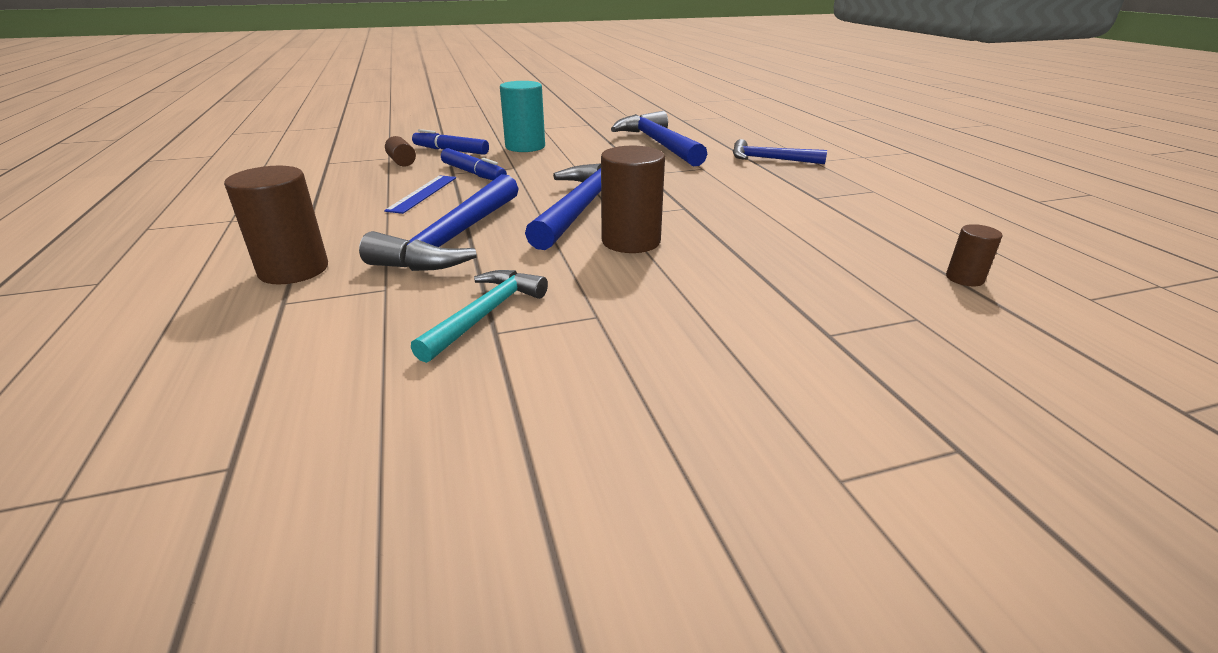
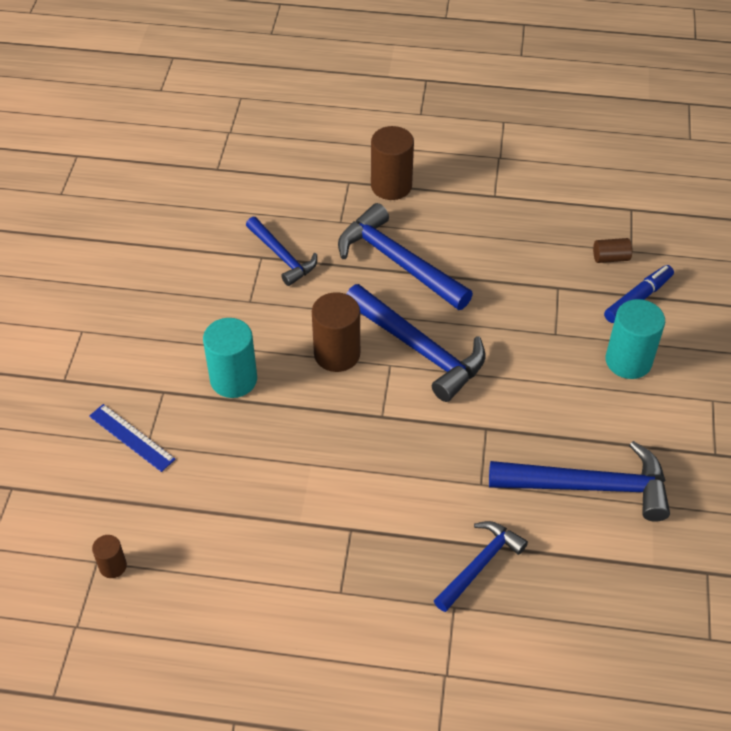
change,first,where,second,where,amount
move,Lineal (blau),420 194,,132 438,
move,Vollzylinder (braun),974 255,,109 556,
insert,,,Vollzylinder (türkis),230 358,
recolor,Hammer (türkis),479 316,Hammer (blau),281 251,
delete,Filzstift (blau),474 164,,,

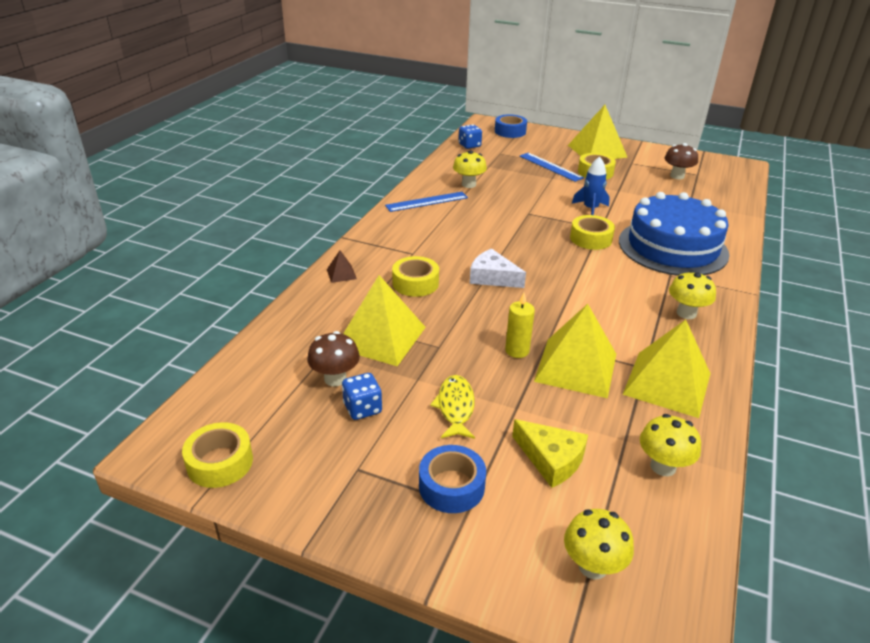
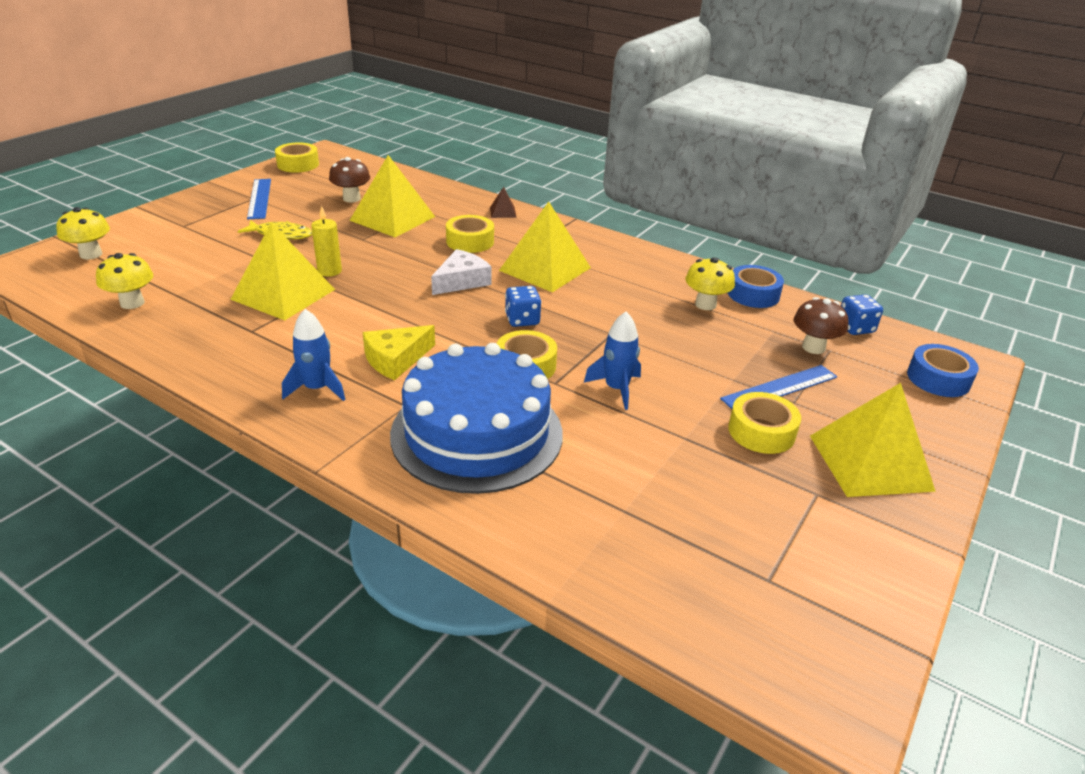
change,first,where,second,where,amount
move,Lineal (blau),426 202,,259 199,
replace,Pilz (gelb),692 295,Rakete (blau),314 355,
move,Käse (gelb),550 453,,399 352,
move,Pyramide (gelb),666 369,,545 247,
move,Spielwürfel (blau),362 396,,523 306,
move,Klebeband (blau),452 479,,756 286,
move,Pilz (braun),681 161,,821 325,

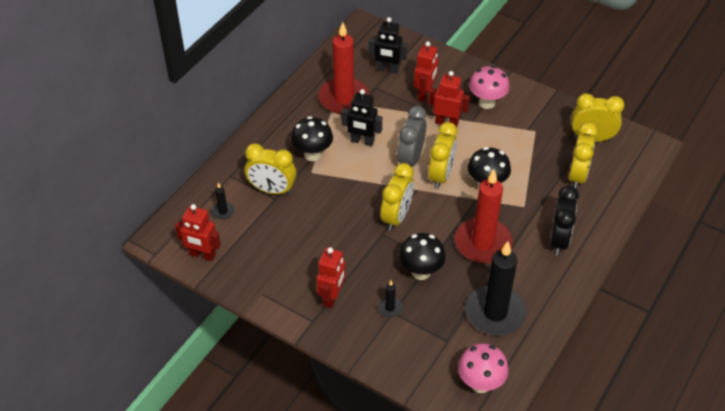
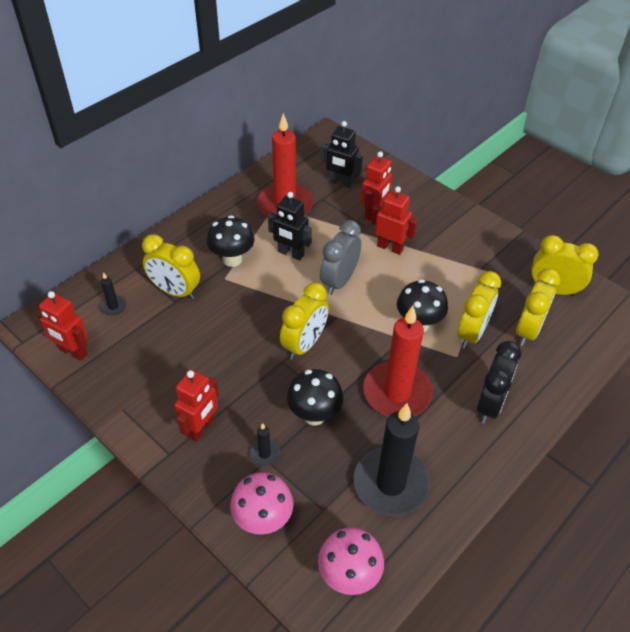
change,first,where,second,where,amount
move,Pilz (rosa),489 87,,262 503,
move,Wecker (gelb),442 155,,479 310,

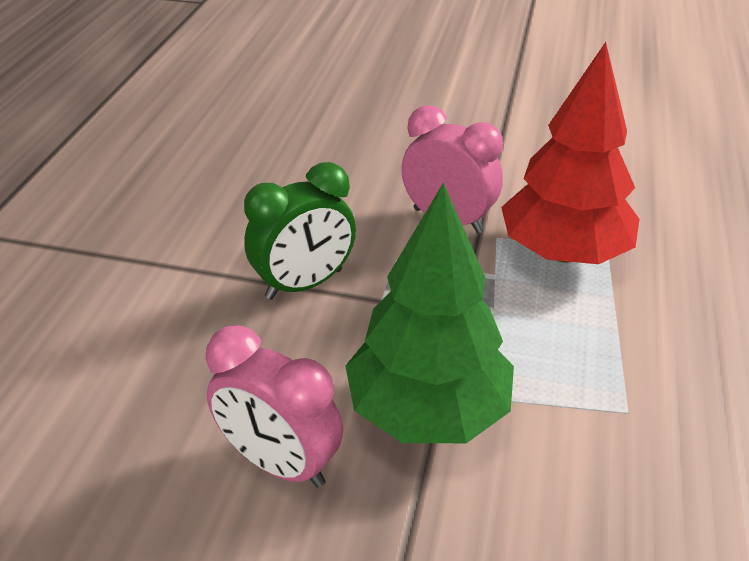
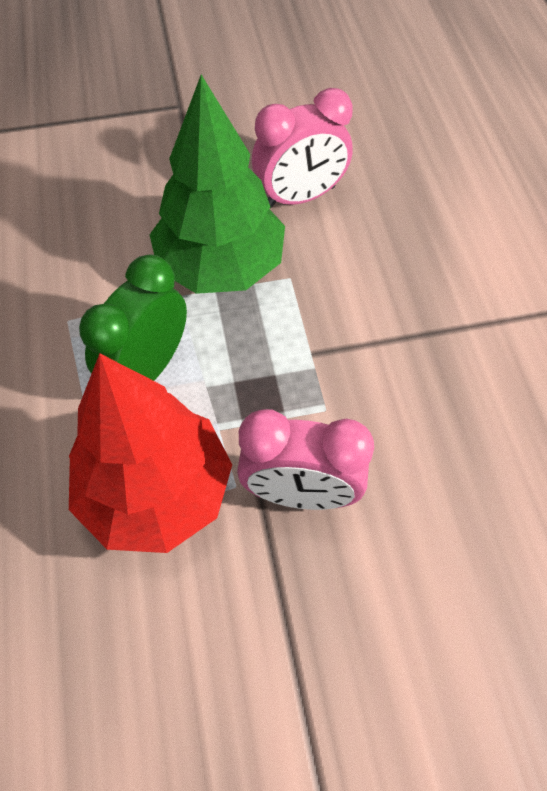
change,first,where,second,where,amount
move,Wecker (grün),300 231,,133 317,
rotate,Wecker (rosa),274 406,,302 148,150 degrees clockwise

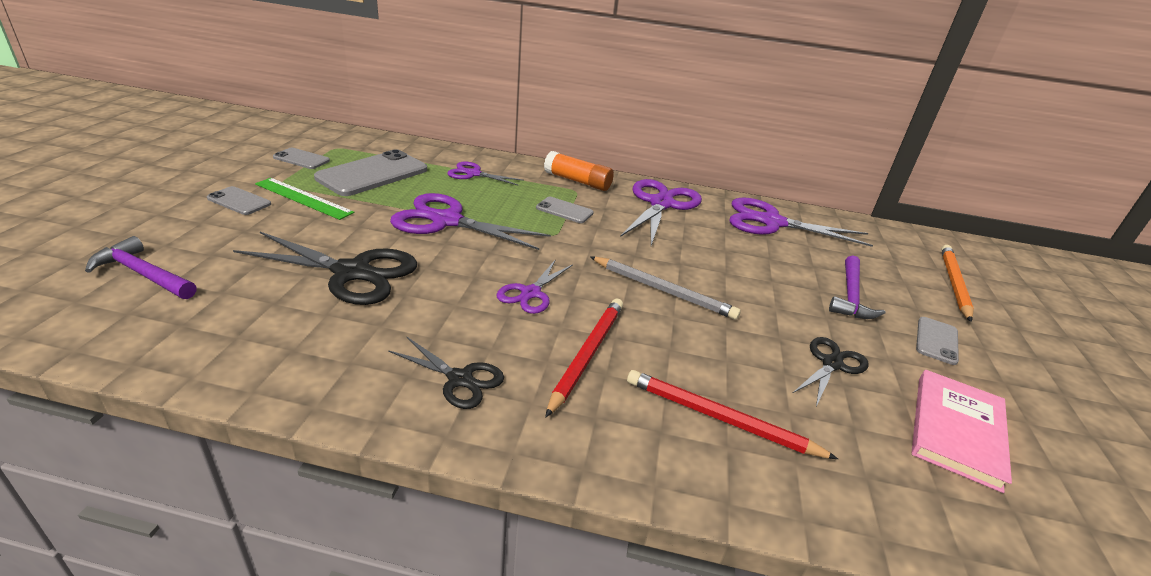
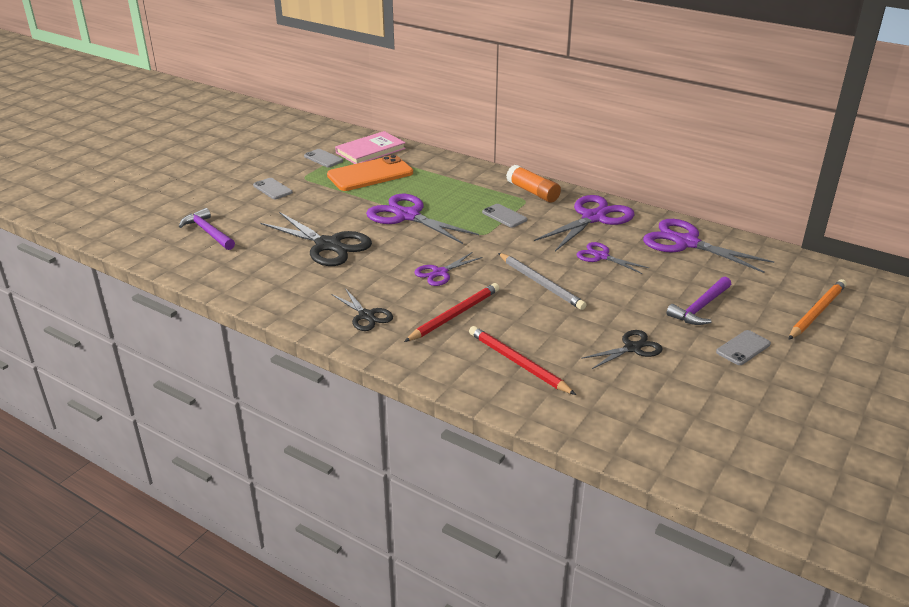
change,first,where,second,where,amount
recolor,Handy (grau),370 173,Handy (orange),370 173,
move,Buch (rosa),962 431,,370 147,
move,Schere (lila),485 174,,613 258,
delete,Lineal (grün),305 199,,,

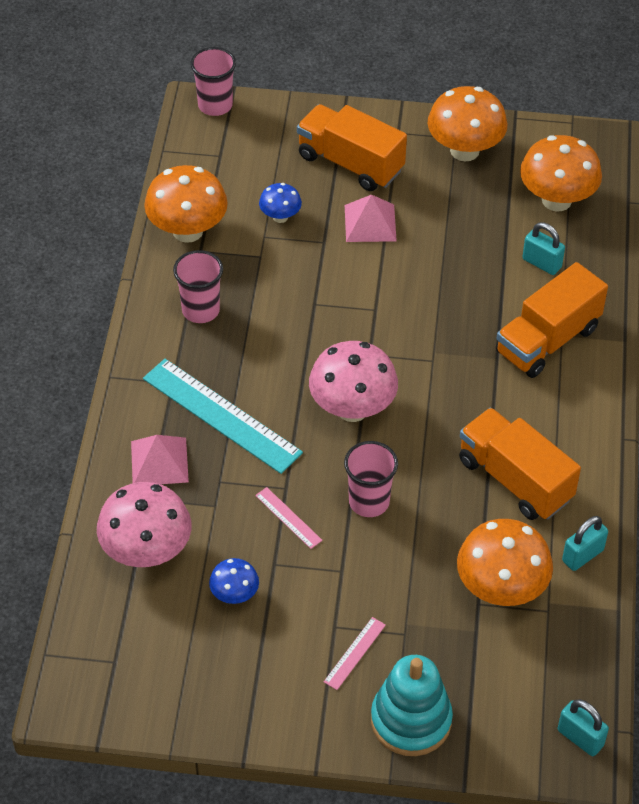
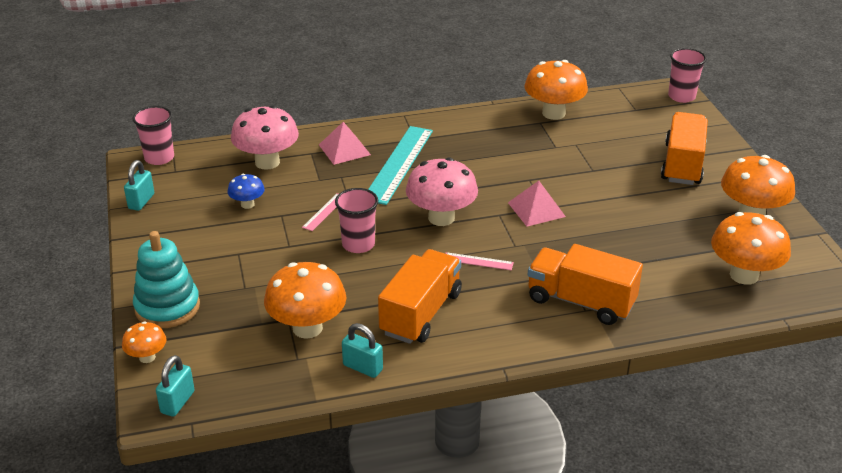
change,first,where,second,where,amount
insert,,,Pilz (orange),144 342,
move,Vorhängeschloss (türkis),543 249,,139 185,
move,Becher (rosa),198 286,,153 135,
move,Lineal (rosa),355 653,,479 261,
move,Pyramide (rosa),371 218,,537 204,
delete,Pilz (blau),280 203,,,

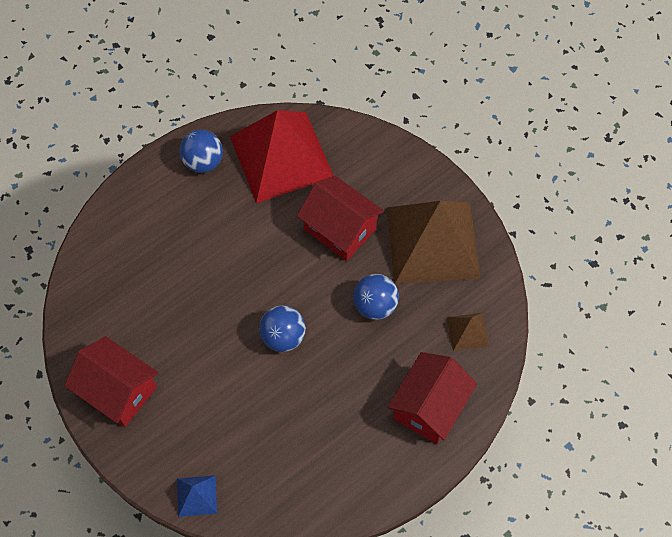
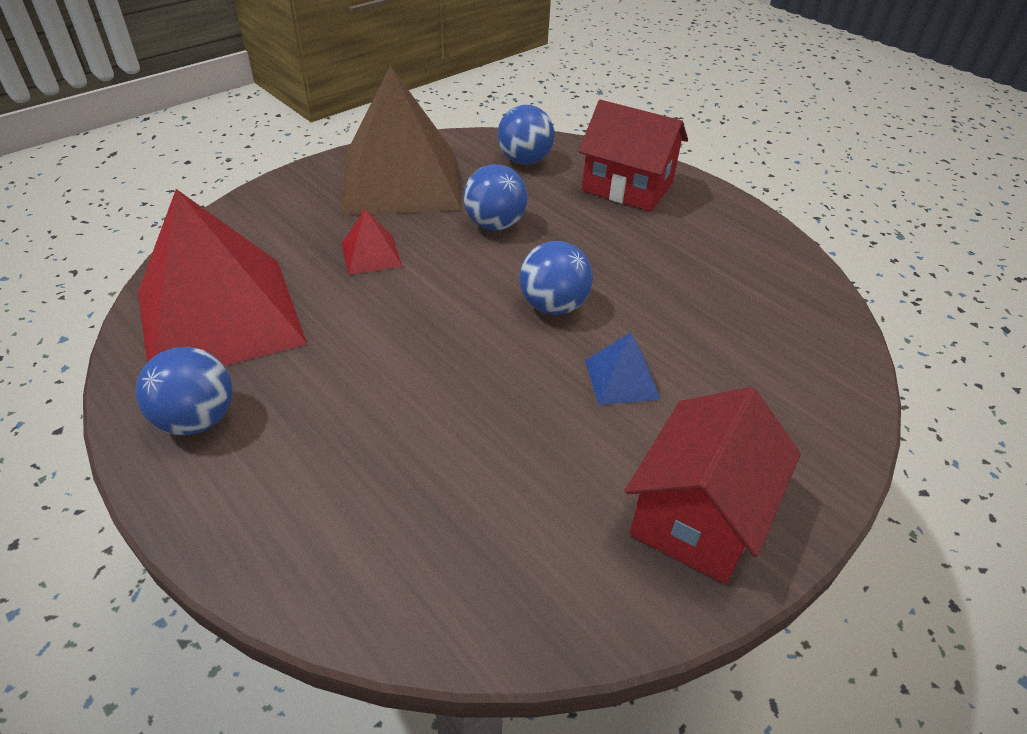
change,first,where,second,where,amount
replace,Haus (rot),340 218,Pyramide (rot),372 242,
replace,Pyramide (braun),468 332,Ball (blau),526 135,
move,Pyramide (blau),197 496,,623 368,

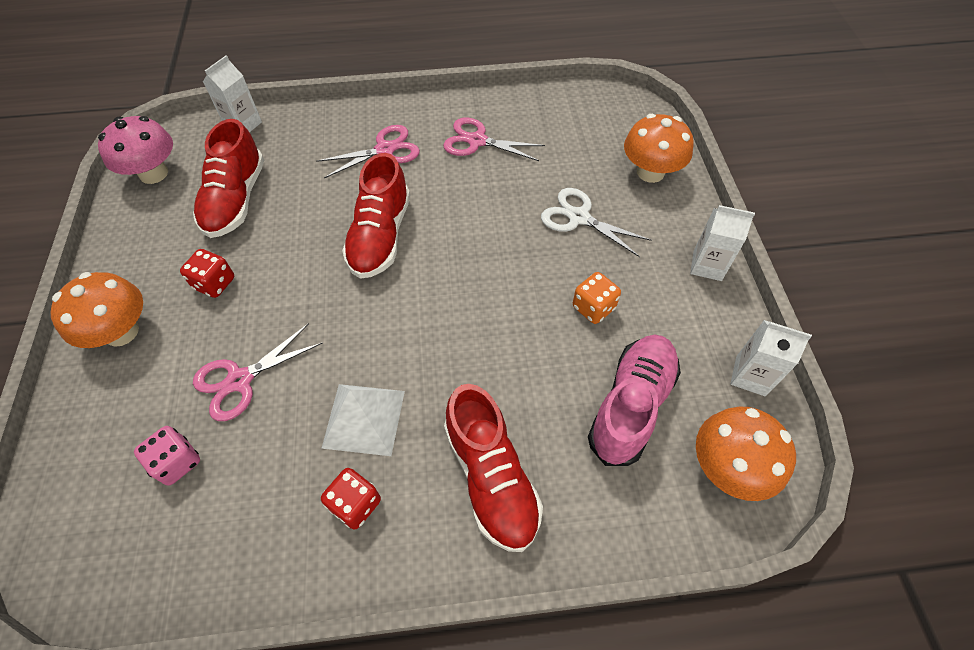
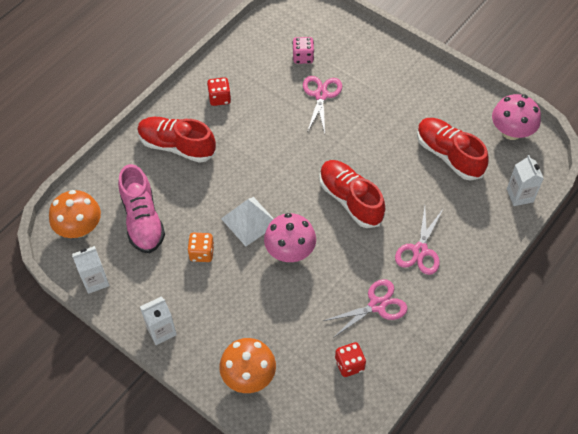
change,first,where,second,where,amount
move,Pyramide (weiß),363 420,,247 221,
insert,,,Pilz (rosa),290 237,
move,Spielwürfel (rot),207 273,,350 359,
delete,Pilz (orange),97 310,,,
delete,Schere (weiß),596 222,,,

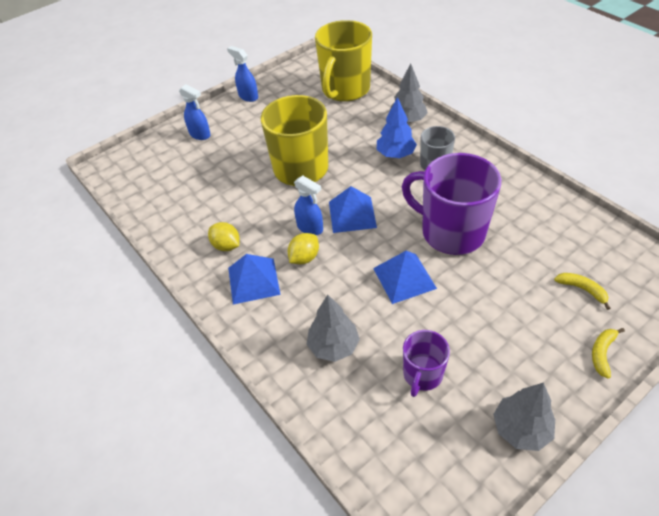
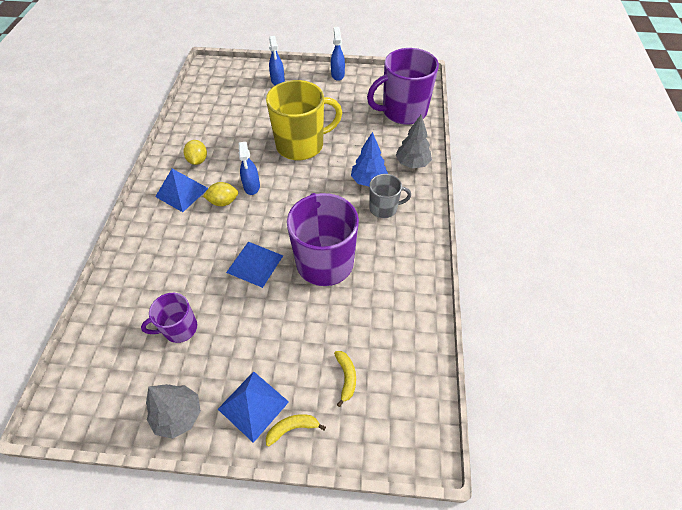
change,first,where,second,where,amount
move,Pyramide (blau),353 209,,253 407,
recolor,Tasse (gelb),343 61,Tasse (lila),403 86,
delete,Baum (grau),333 328,,,

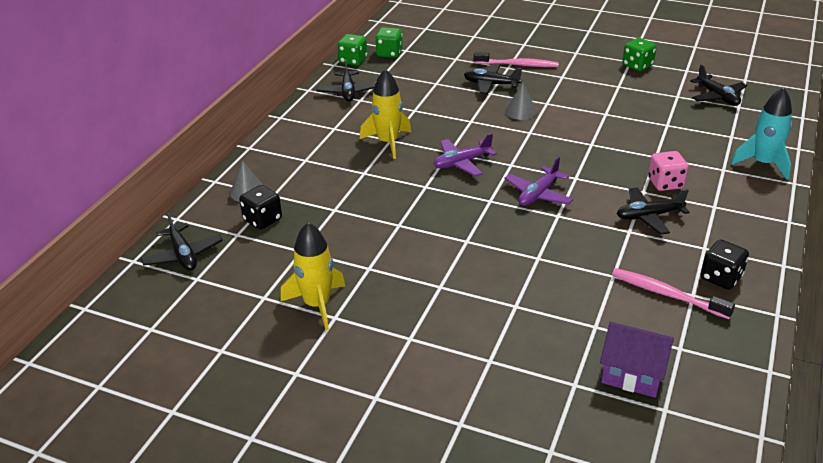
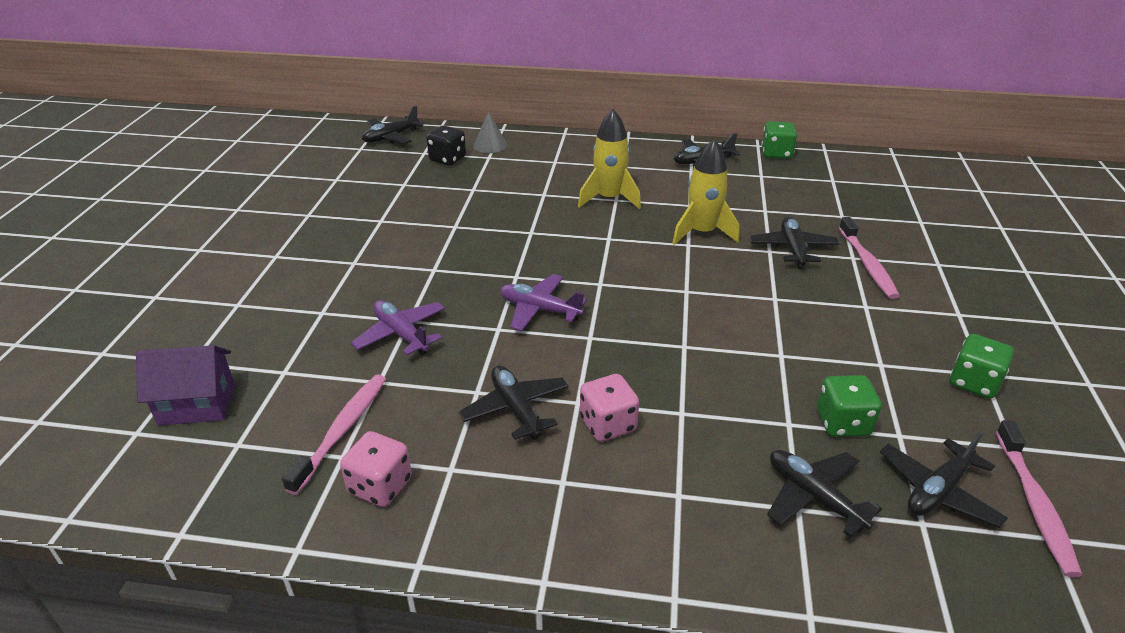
change,first,where,second,where,amount
rotate,Haus (lila),637 360,,185 385,75 degrees clockwise
recolor,Spielwürfel (schwarz),725 265,Spielwürfel (rosa),376 469,
move,Flugzeug (lila),465 154,,398 328,
move,Rakete (gelb),312 276,,705 192,
insert,,,Flugzeug (schwarz),824 494,
move,Spielwürfel (grün),389 42,,849 406,
insert,,,Zahnbürste (rosa),1039 498,
delete,Kegel (grau),521 101,,,
delete,Rakete (türkis),761 133,,,

